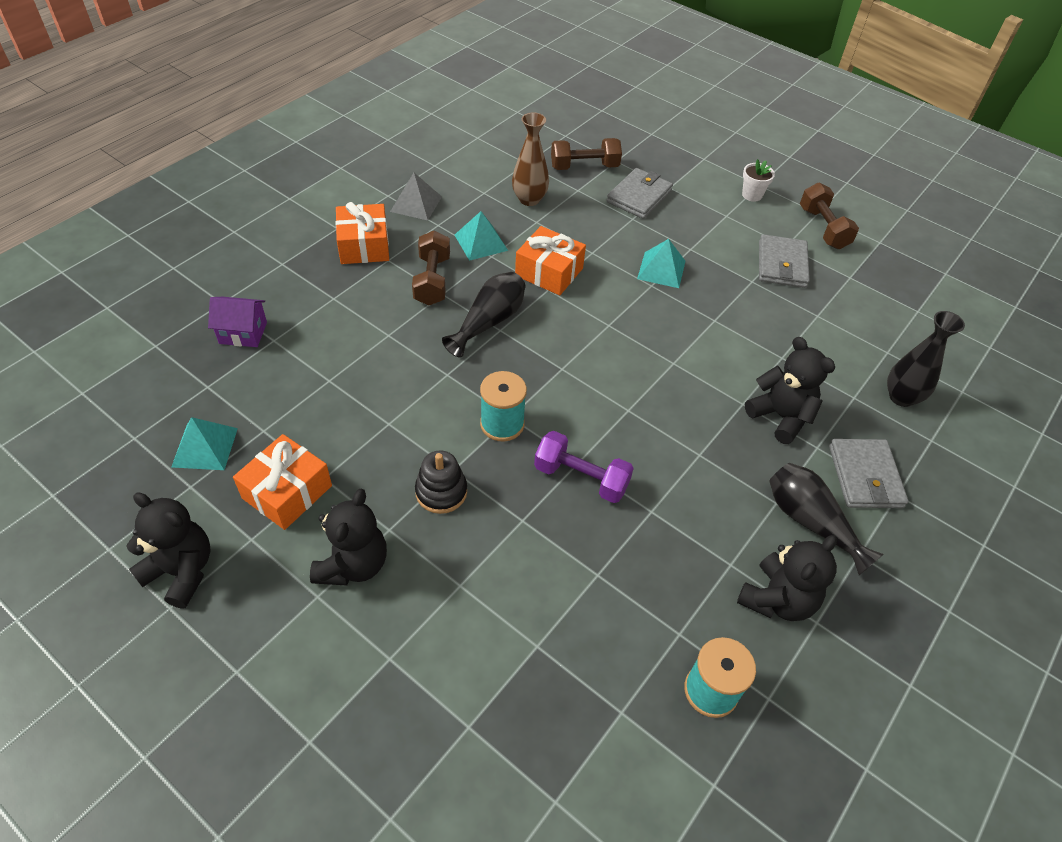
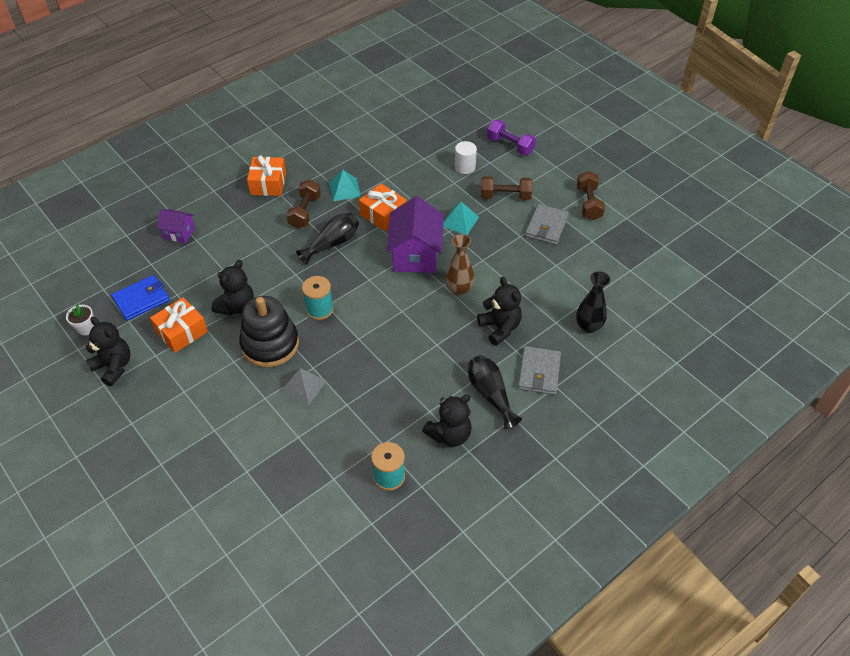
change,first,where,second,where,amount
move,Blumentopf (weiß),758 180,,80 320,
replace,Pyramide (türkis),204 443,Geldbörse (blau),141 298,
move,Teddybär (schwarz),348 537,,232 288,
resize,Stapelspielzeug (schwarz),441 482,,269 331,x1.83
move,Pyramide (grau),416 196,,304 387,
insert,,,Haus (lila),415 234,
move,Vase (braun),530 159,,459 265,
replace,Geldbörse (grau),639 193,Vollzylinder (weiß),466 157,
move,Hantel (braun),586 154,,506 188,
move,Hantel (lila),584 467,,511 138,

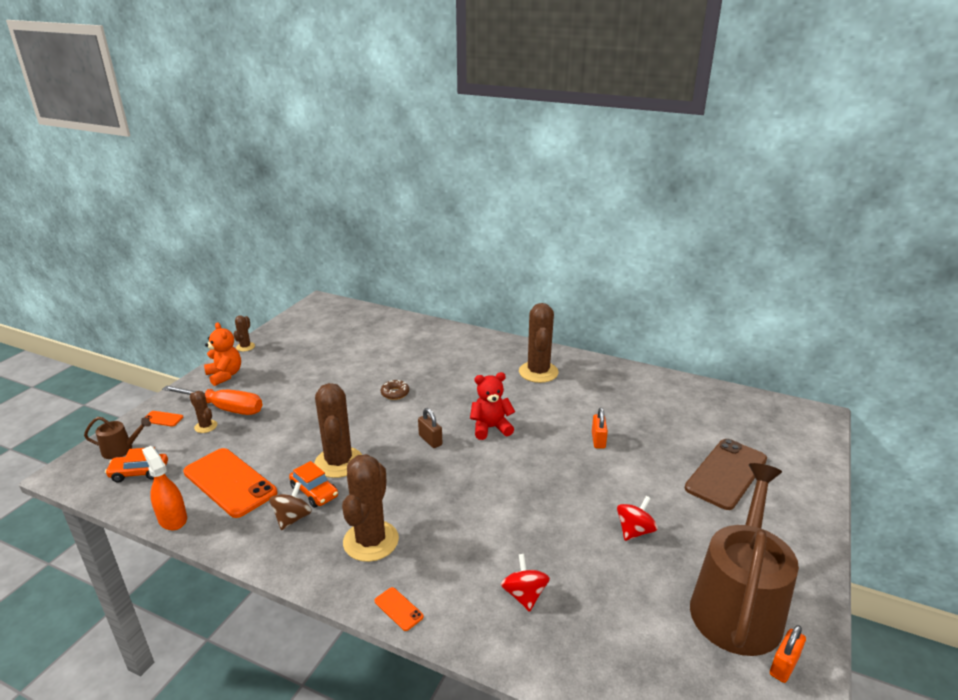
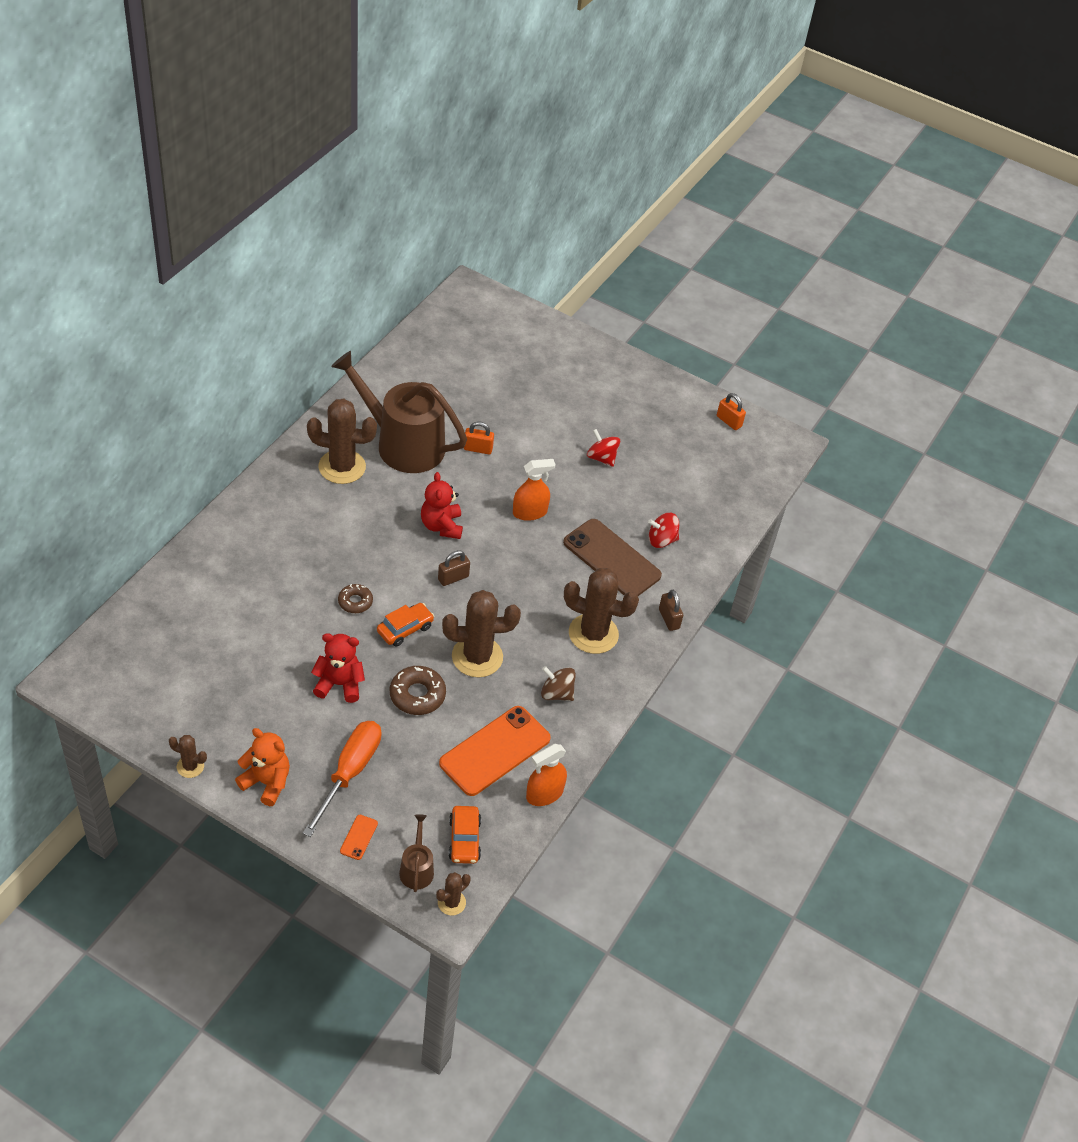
change,first,where,second,where,amount
rotate,Teddybär (orange),222 354,,262 767,60 degrees clockwise
insert,,,Teddybär (rot),338 668,
move,Gießkanne (braun),744 559,,399 412,
move,Auto (orange),313 484,,405 625,
insert,,,Donut (braun),418 690,
move,Kaktus (braun),203 412,,453 893,
insert,,,Sprühflasche (orange),534 490,
move,Handy (braun),726 474,,612 557,
replace,Handy (orange),399 609,Vorhängeschloss (braun),671 610,

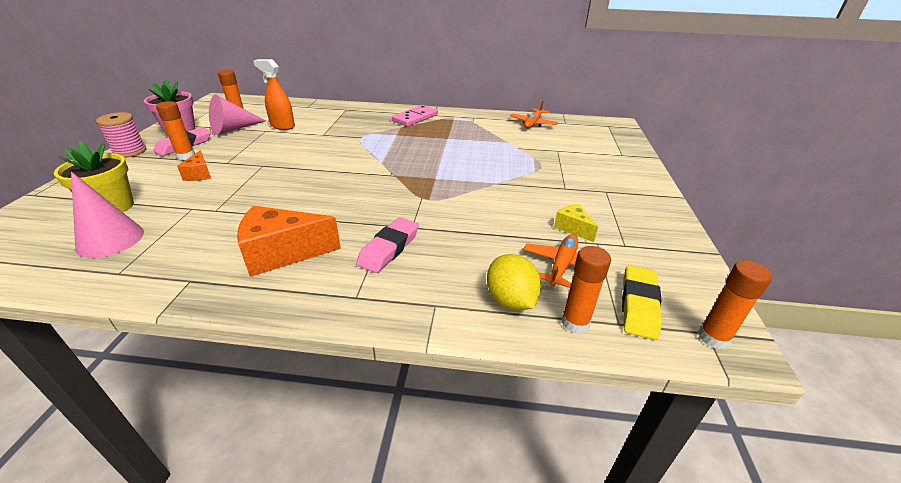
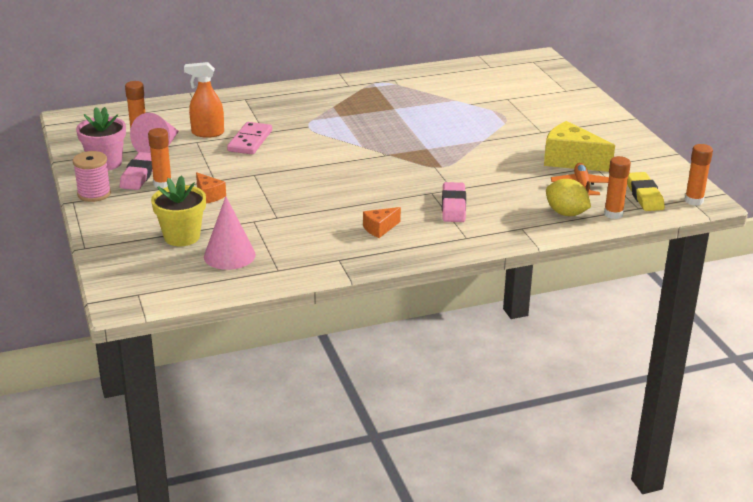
change,first,where,second,where,amount
move,Dominostein (rosa),415 115,,249 138,
resize,Käse (orange),289 241,,382 222,x0.52
resize,Käse (gelb),576 222,,579 146,x1.90
delete,Flugzeug (orange),534 114,,,

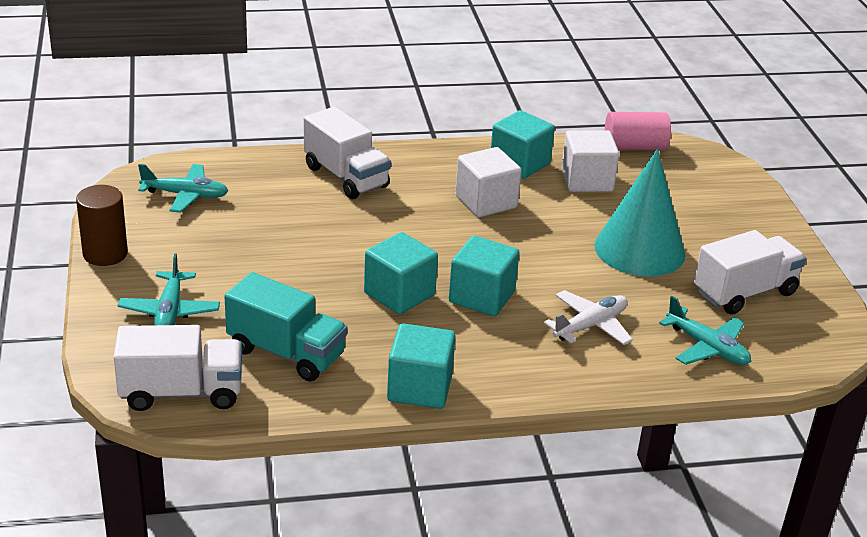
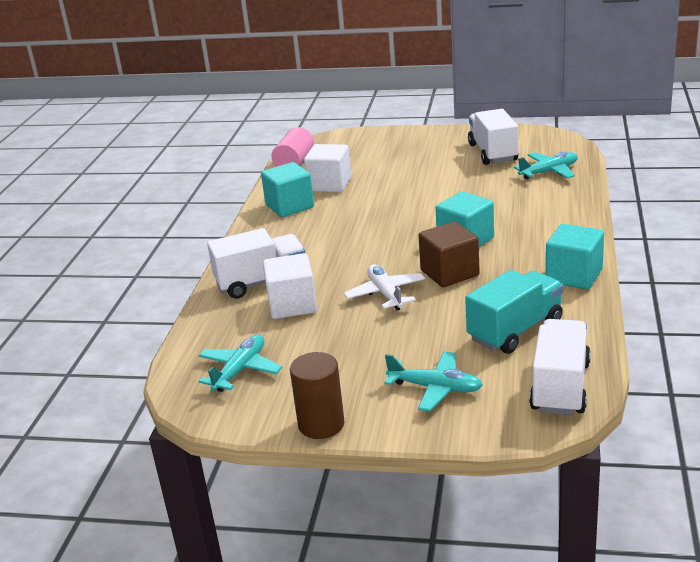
change,first,where,second,where,amount
move,Kubus (weiß),488 182,,290 286,
move,Flugzeug (weiß),588 317,,384 287,
recolor,Kubus (türkis),401 273,Kubus (braun),449 254,
delete,Kegel (türkis),640 213,,,

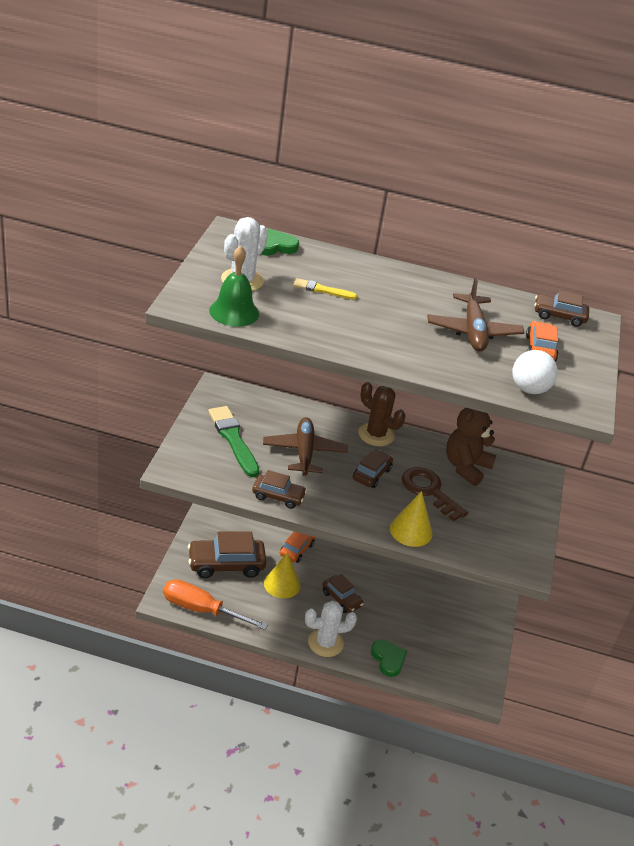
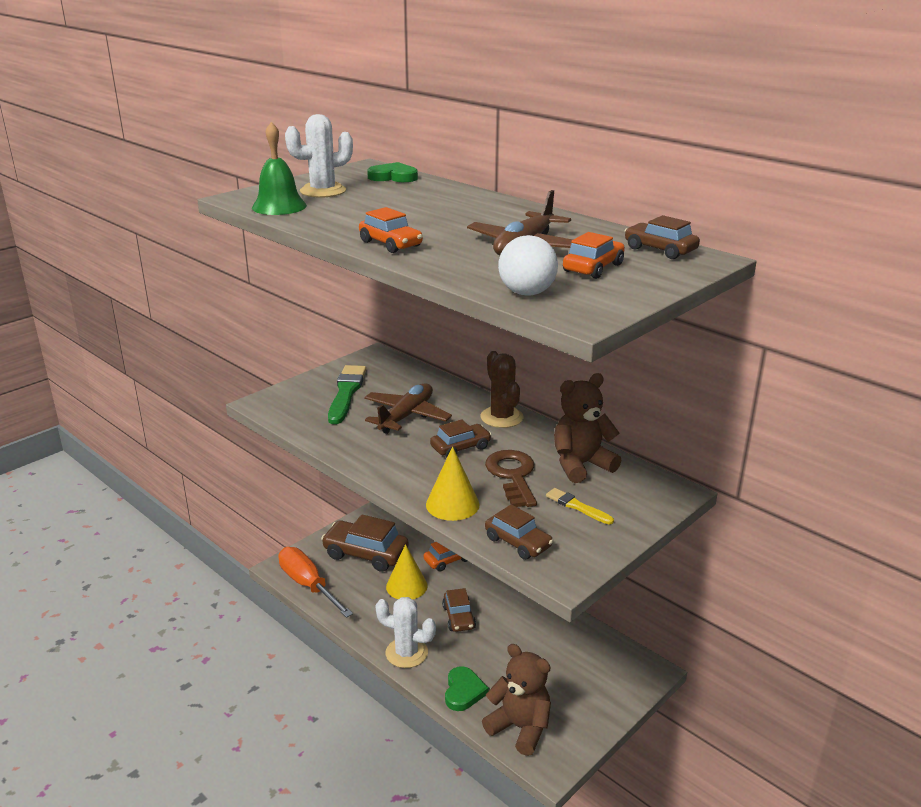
change,first,where,second,where,amount
insert,,,Auto (orange),391 230,
insert,,,Teddybär (braun),516 700,
move,Auto (braun),279 489,,519 532,
move,Pinsel (gelb),325 289,,580 506,

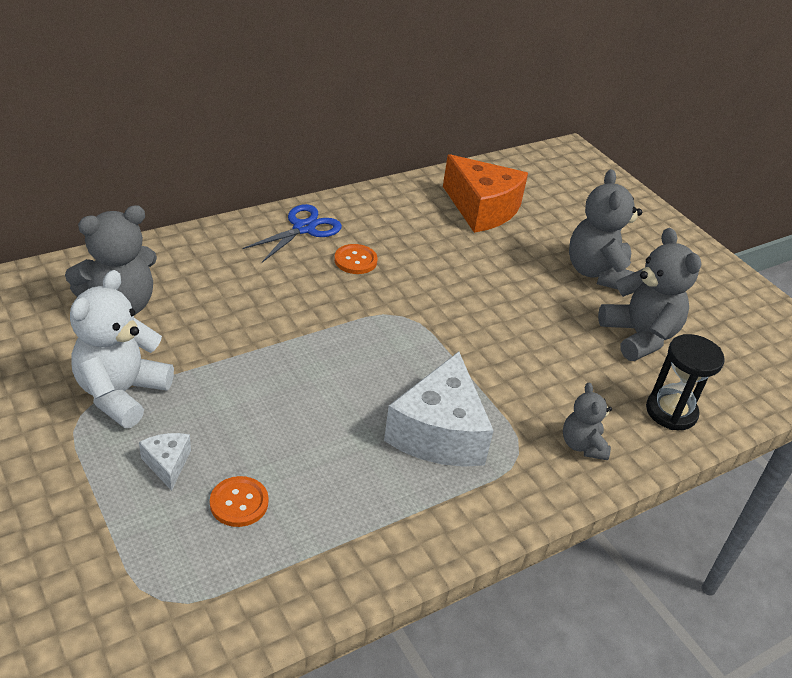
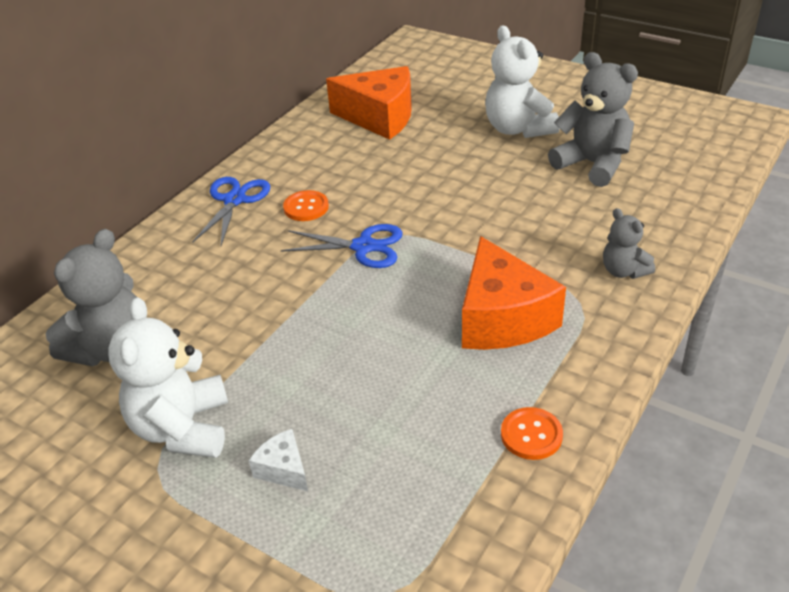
change,first,where,second,where,amount
insert,,,Schere (blau),342 246,
recolor,Käse (weiß),439 409,Käse (orange),514 293,
recolor,Teddybär (grau),605 229,Teddybär (weiß),522 81,
move,Knopf (orange),239 501,,532 433,
delete,Sanduhr (schwarz),685 382,,,

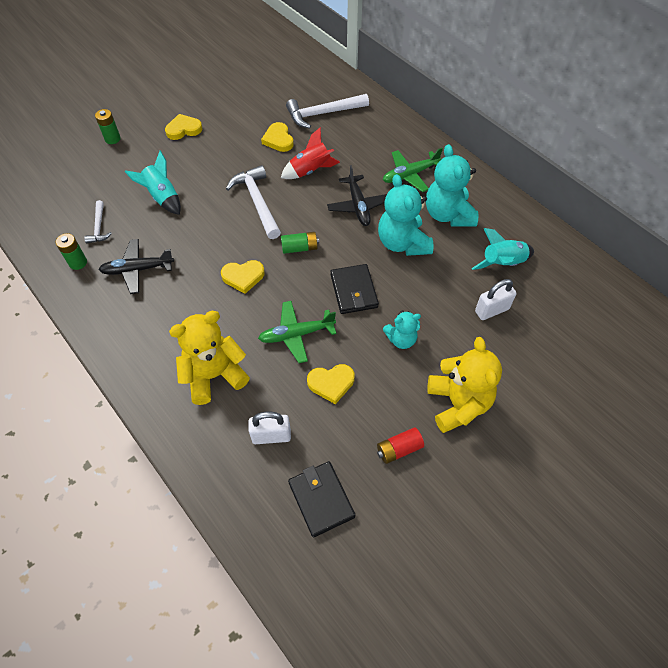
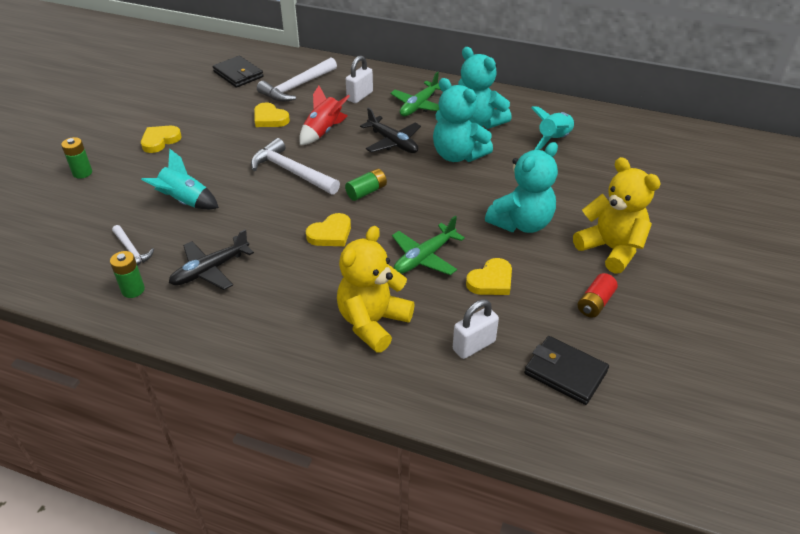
change,first,where,second,where,amount
move,Geldbörse (schwarz),355 289,,238 72,
move,Vorhängeschloss (weiß),495 299,,359 79,
resize,Teddybär (türkis),402 329,,521 187,x1.76

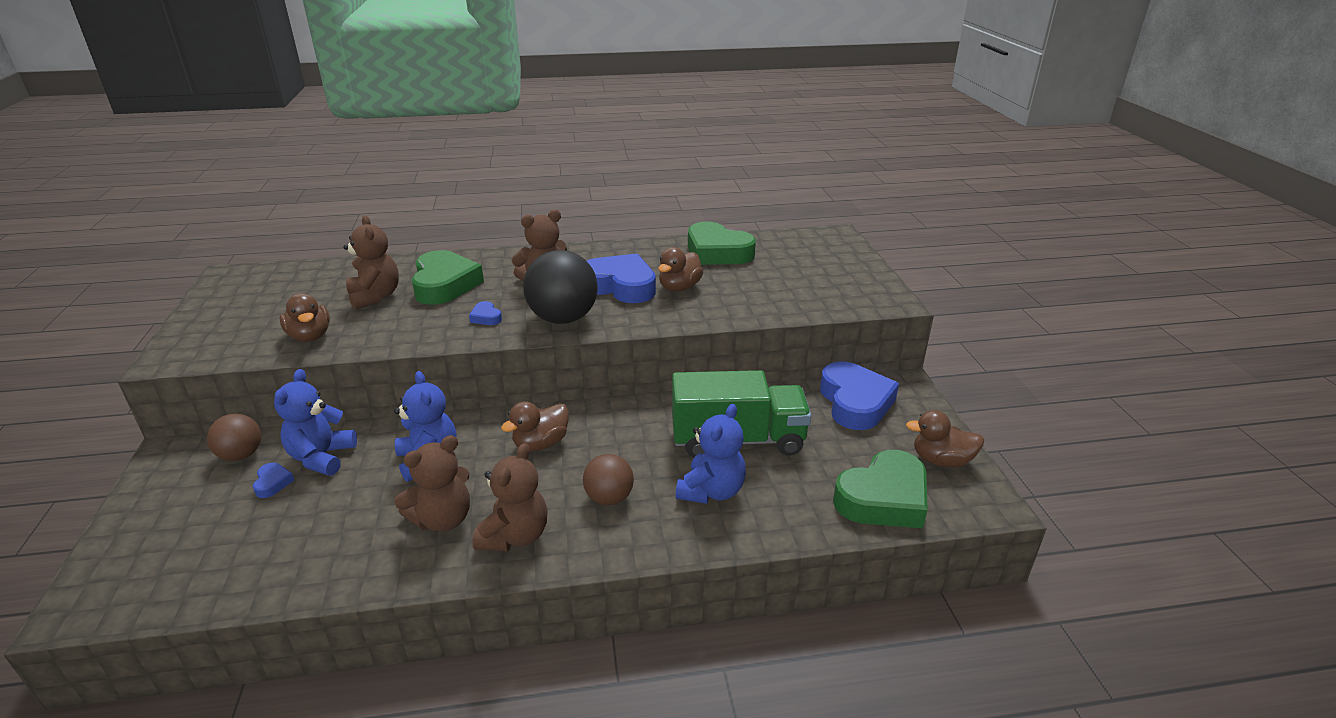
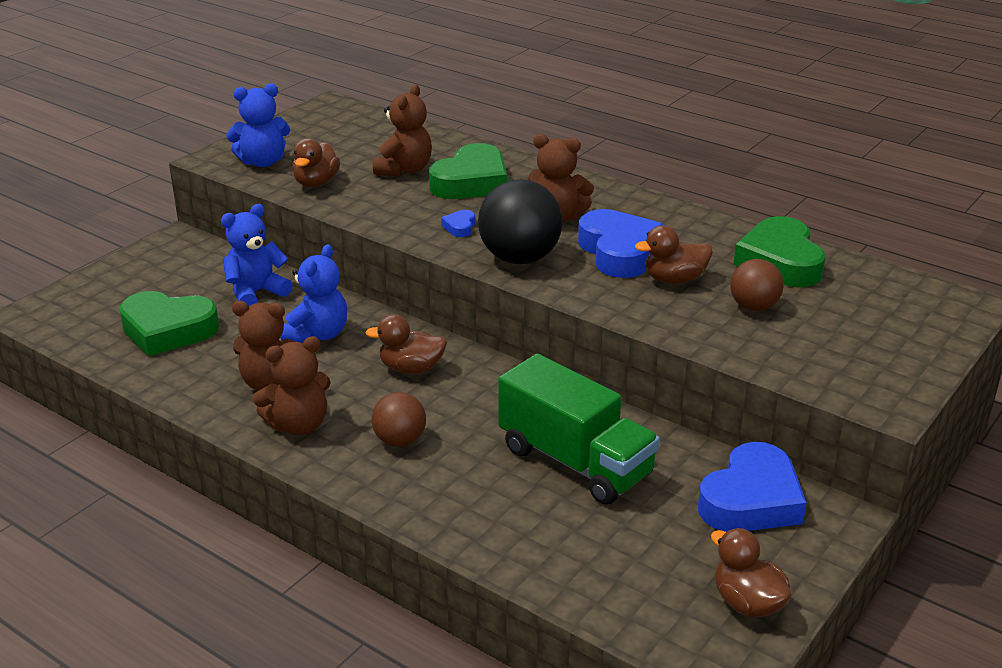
change,first,where,second,where,amount
move,Herz (grün),880 489,,169 323,
move,Teddybär (blau),711 454,,258 125,
move,Ball (braun),234 437,,757 285,
delete,Herz (blau),273 480,,,

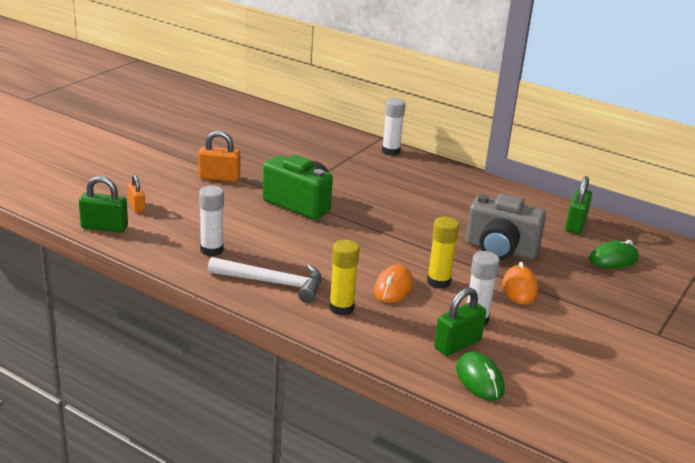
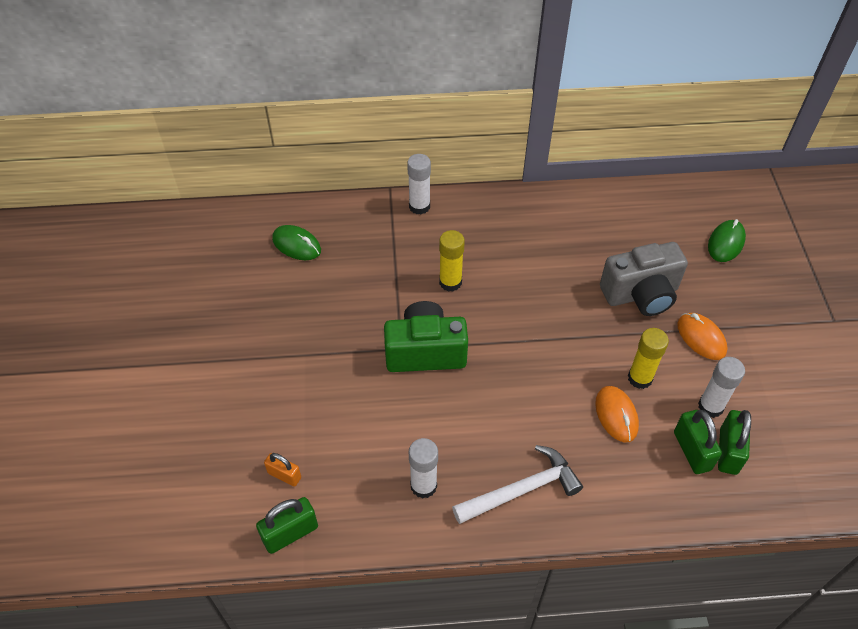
change,first,where,second,where,amount
move,Computermaus (grün),480 376,,296 242,
move,Klebestift (gelb),344 278,,452 261,
move,Vorhängeschloss (grün),578 205,,698 442,
delete,Vorhängeschloss (orange),219 156,,,

